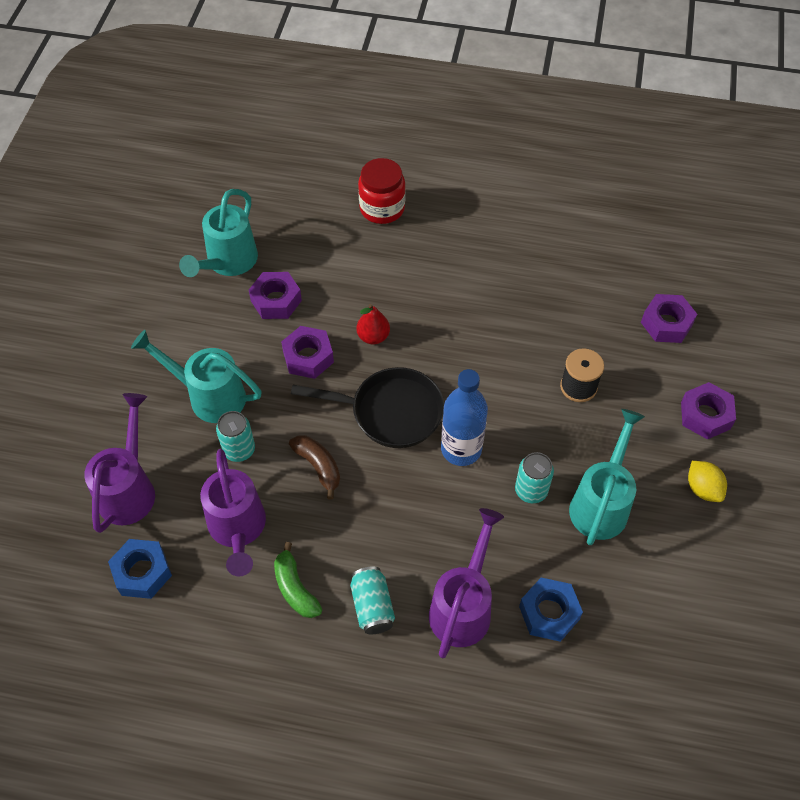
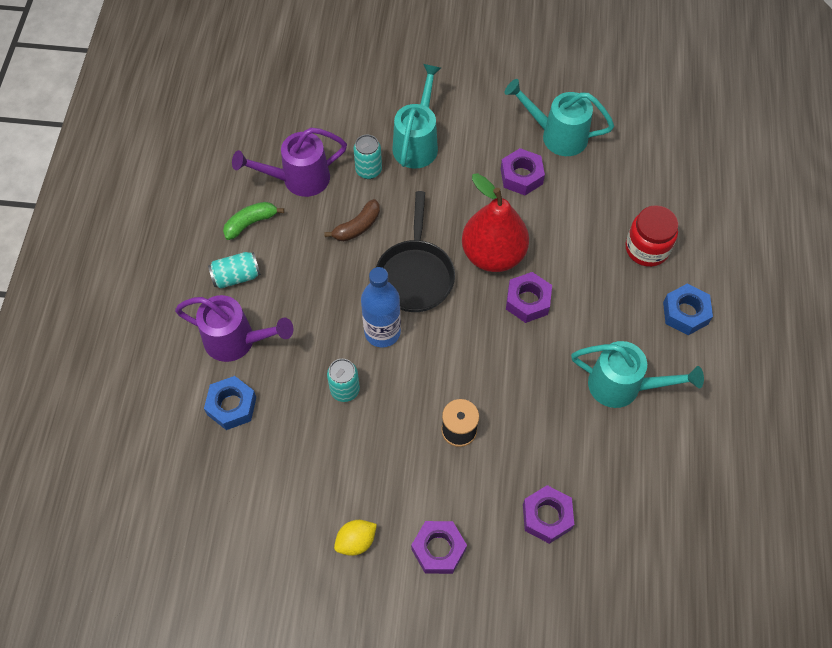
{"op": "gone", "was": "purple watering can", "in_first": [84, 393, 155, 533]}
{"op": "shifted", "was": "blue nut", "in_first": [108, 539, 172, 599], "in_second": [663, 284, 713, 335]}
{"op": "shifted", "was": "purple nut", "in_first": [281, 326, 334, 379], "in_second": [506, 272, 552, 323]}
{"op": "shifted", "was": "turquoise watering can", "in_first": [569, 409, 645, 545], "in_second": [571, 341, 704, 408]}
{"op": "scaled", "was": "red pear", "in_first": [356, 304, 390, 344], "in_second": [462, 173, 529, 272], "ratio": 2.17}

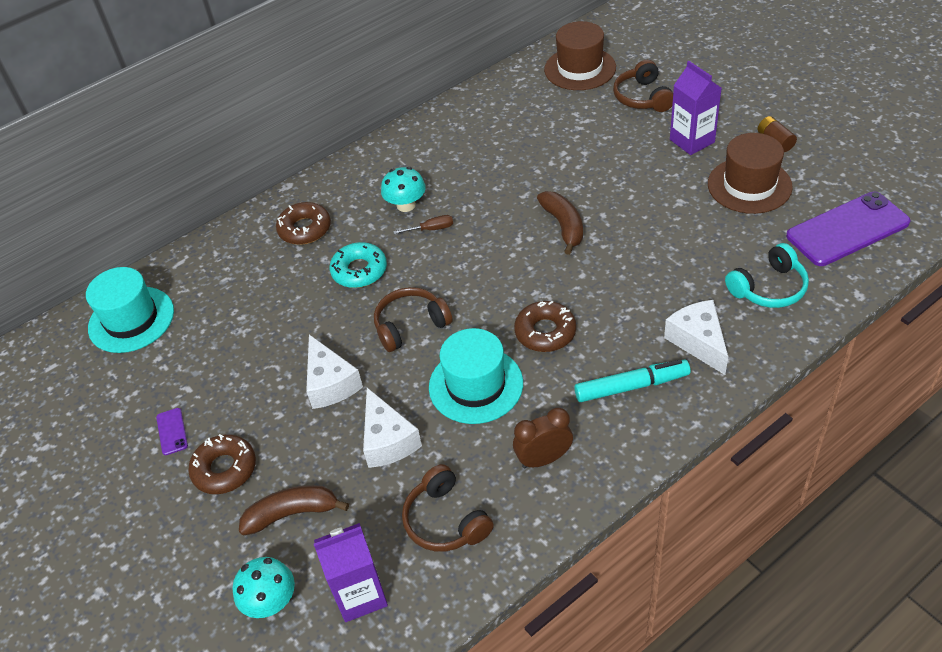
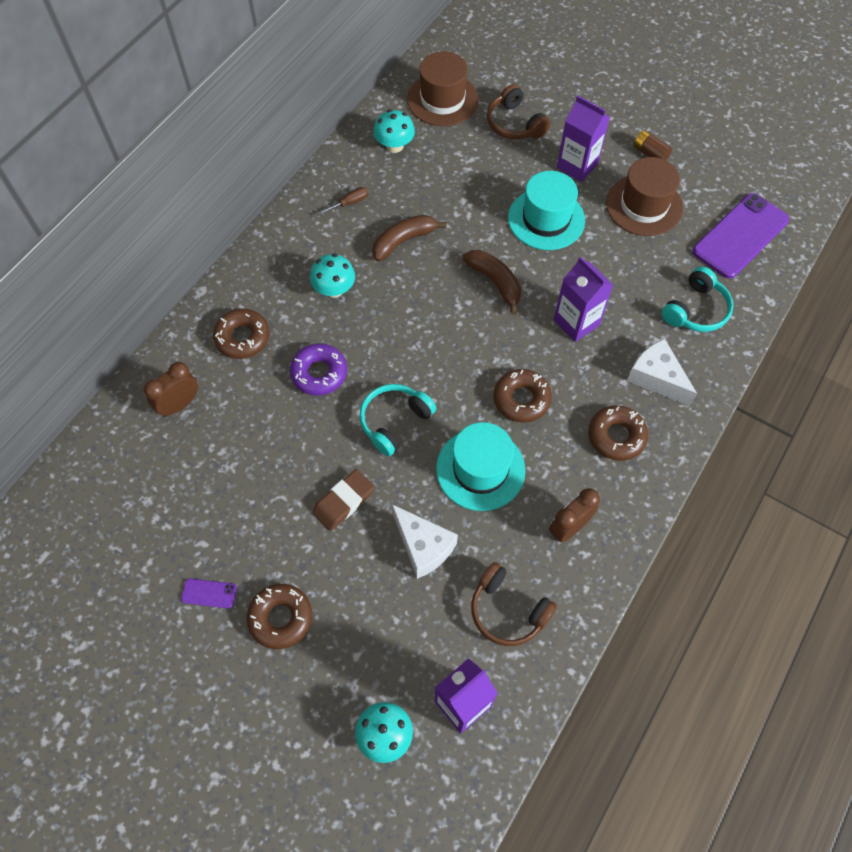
{"op": "new", "now": "brown clock", "in_second": [143, 362, 198, 417]}
{"op": "new", "now": "turquoise mushroom", "in_second": [373, 109, 415, 153]}
{"op": "new", "now": "purple carton", "in_second": [554, 256, 613, 342]}
{"op": "shifted", "was": "turquoise hat", "in_first": [86, 267, 174, 353], "in_second": [508, 171, 585, 250]}
{"op": "shifted", "was": "brown banana", "in_first": [239, 485, 349, 535], "in_second": [372, 215, 447, 261]}
{"op": "shifted", "was": "brown screwdriver", "in_first": [393, 215, 453, 234], "in_second": [317, 187, 369, 215]}
{"op": "swapped", "was": "white cheese", "now": "brown eraser", "in_first": [306, 335, 363, 409], "in_second": [312, 469, 375, 531]}
{"op": "swapped", "was": "turquoise marker", "now": "brown donut", "in_first": [574, 359, 690, 402], "in_second": [588, 405, 648, 461]}
{"op": "repainted", "was": "turquoise donut", "now": "purple donut", "in_first": [330, 242, 387, 288], "in_second": [290, 343, 347, 396]}
{"op": "repainted", "was": "brown headphones", "now": "turquoise headphones", "in_first": [374, 287, 453, 352], "in_second": [359, 384, 436, 456]}
{"op": "rotated", "was": "purple phone", "in_first": [156, 408, 188, 455], "in_second": [181, 578, 237, 609], "clockwise": -45}

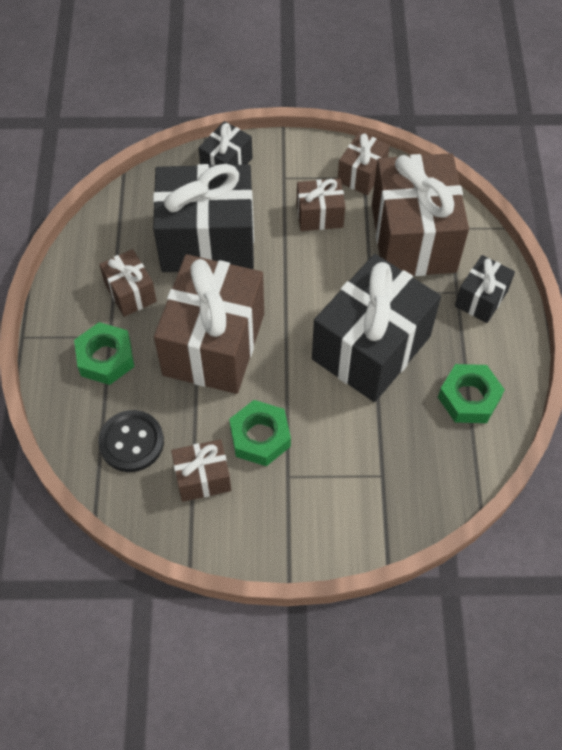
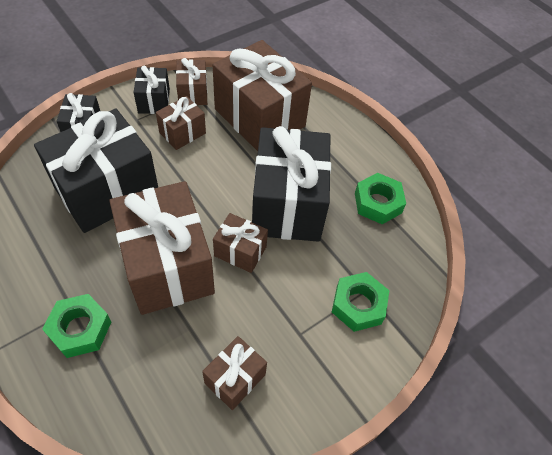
{"op": "gone", "was": "black button", "in_first": [98, 410, 164, 472]}
{"op": "shifted", "was": "brown gift", "in_first": [99, 249, 157, 317], "in_second": [213, 213, 268, 273]}
{"op": "shifted", "was": "green nut", "in_first": [229, 400, 291, 466], "in_second": [332, 272, 389, 332]}
{"op": "shifted", "was": "black gift", "in_first": [455, 255, 515, 323], "in_second": [133, 66, 170, 114]}

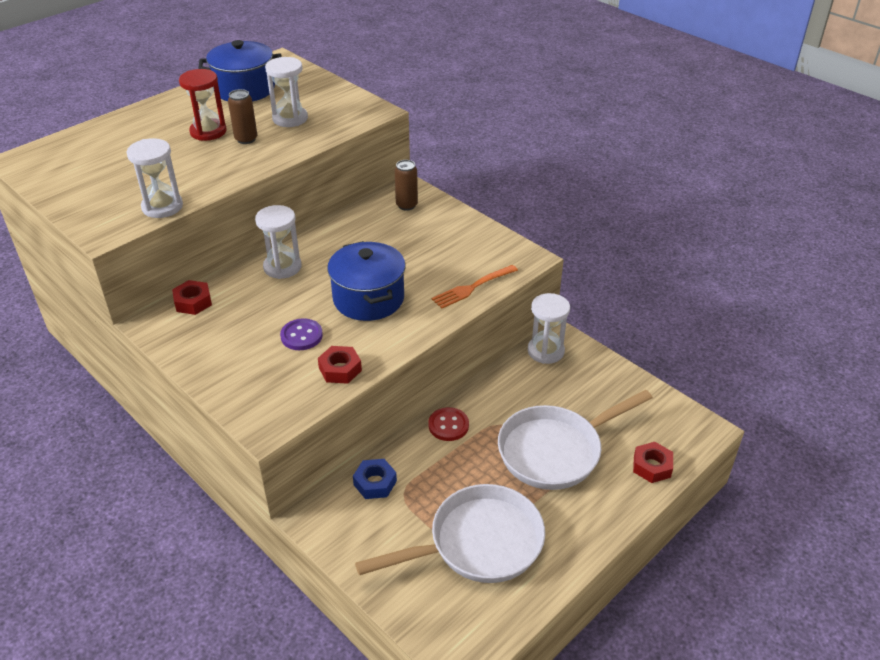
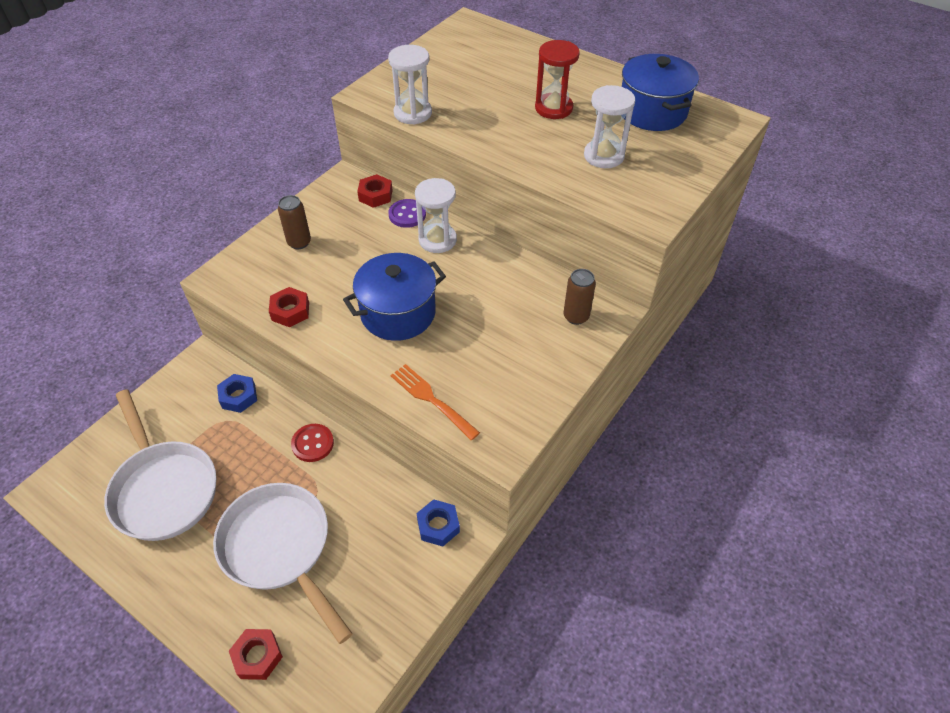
{"op": "shifted", "was": "brown can", "in_first": [228, 89, 257, 144], "in_second": [278, 195, 311, 249]}
{"op": "shifted", "was": "purple button", "in_first": [280, 318, 323, 350], "in_second": [388, 199, 426, 228]}
{"op": "swapped", "was": "white hourglass", "now": "blue nut", "in_first": [528, 293, 570, 364], "in_second": [416, 499, 460, 547]}

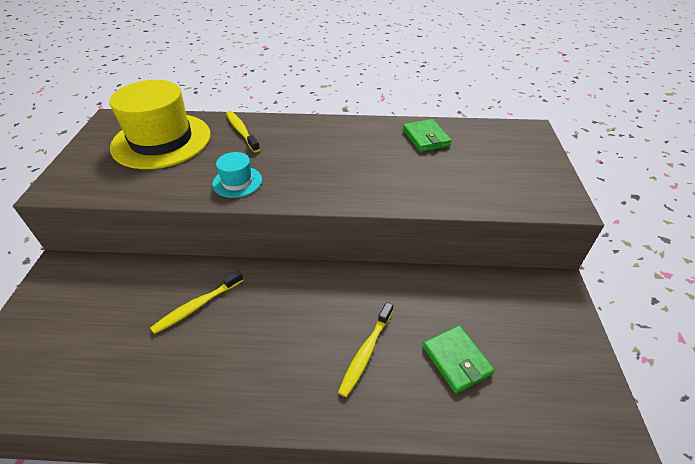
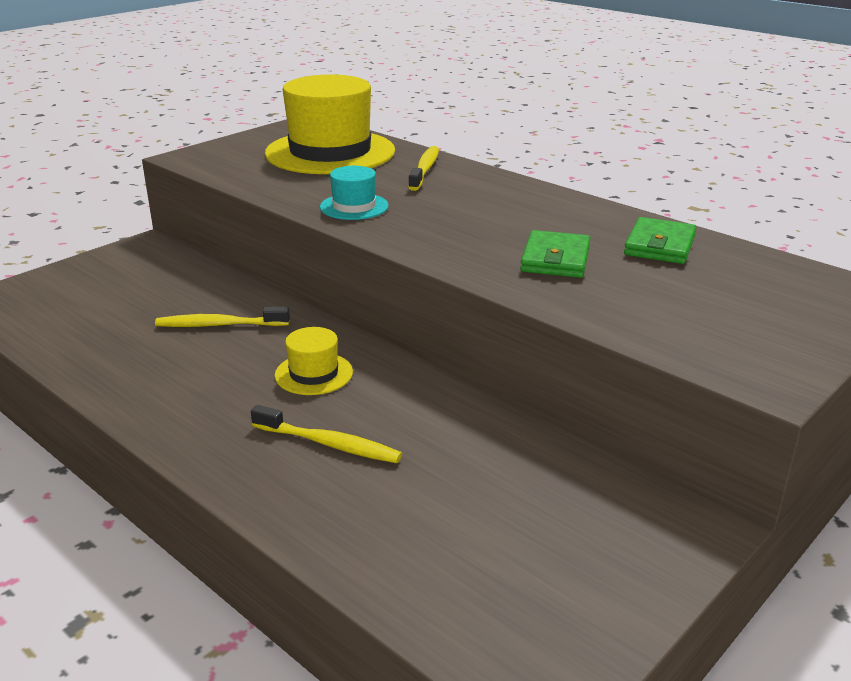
{"op": "new", "now": "yellow hat", "in_second": [274, 327, 353, 395]}
{"op": "shifted", "was": "green wallet", "in_first": [423, 325, 495, 394], "in_second": [520, 230, 590, 278]}
{"op": "rotated", "was": "yellow toothbrush", "in_first": [338, 302, 393, 397], "in_second": [251, 405, 402, 463], "clockwise": -135}

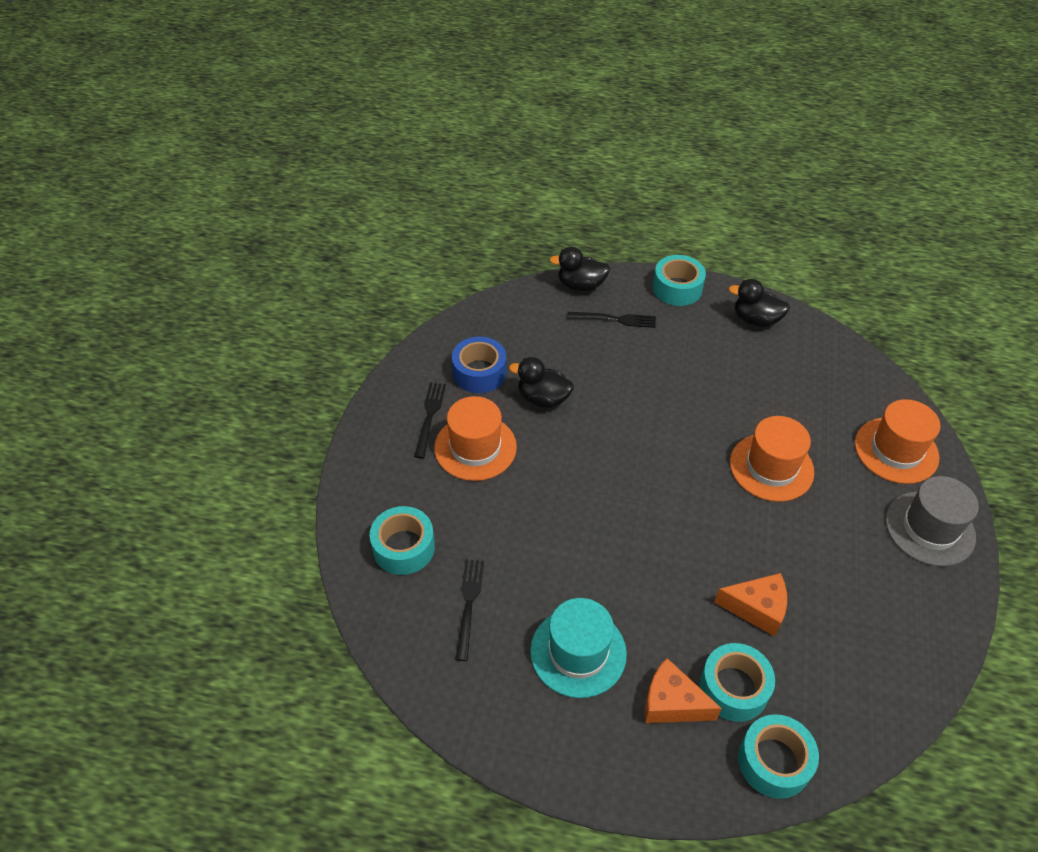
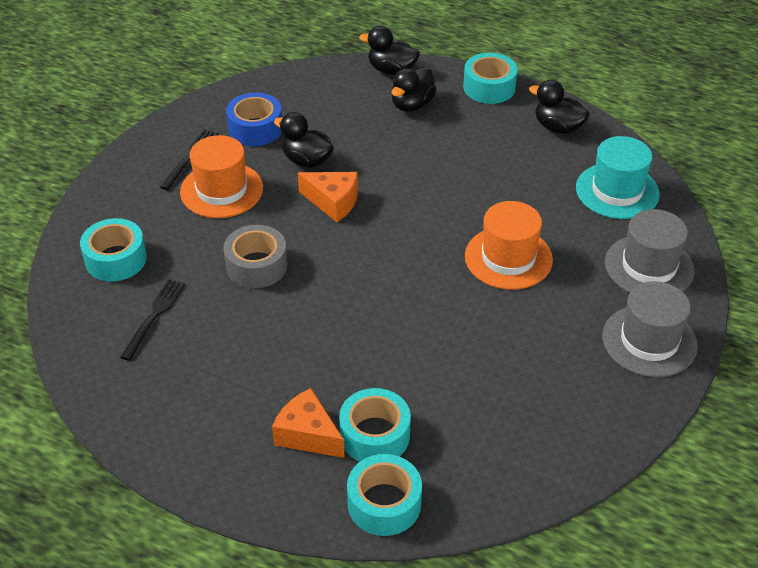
{"op": "new", "now": "grey tape", "in_second": [223, 225, 288, 288]}
{"op": "shifted", "was": "turquoise hat", "in_first": [530, 598, 627, 698], "in_second": [576, 136, 660, 219]}
{"op": "shifted", "was": "orange cheese", "in_first": [714, 573, 787, 637], "in_second": [298, 172, 358, 222]}
{"op": "swapped", "was": "black fork", "now": "black duck", "in_first": [567, 312, 656, 328], "in_second": [391, 67, 437, 112]}
{"op": "repainted", "was": "orange hat", "now": "grey hat", "in_first": [855, 399, 941, 484], "in_second": [605, 209, 694, 293]}

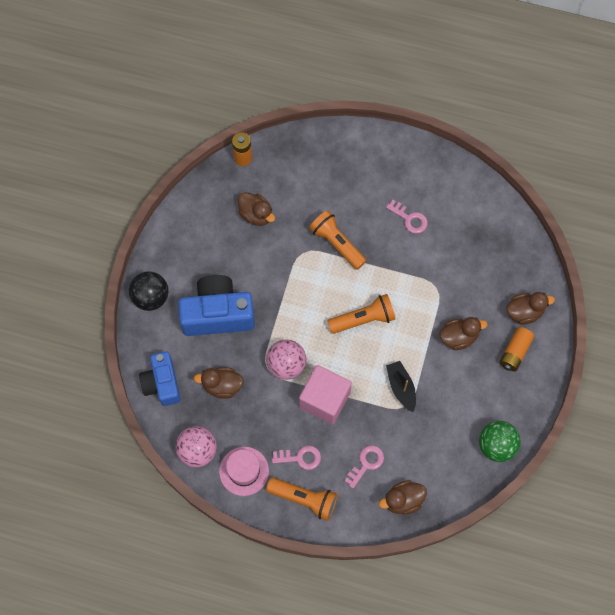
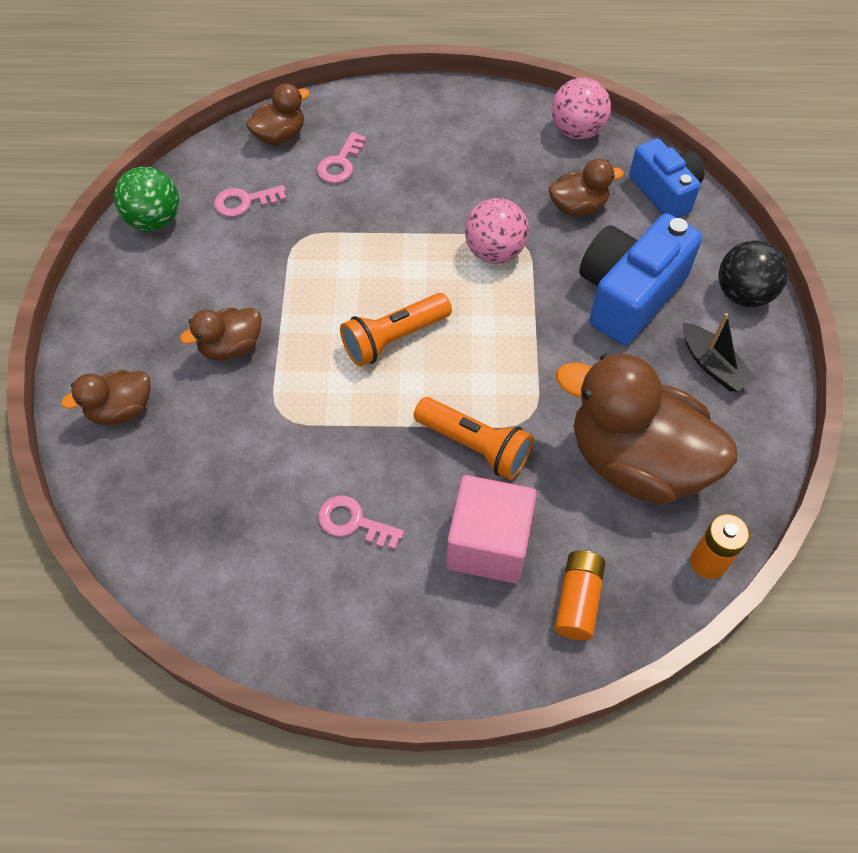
{"op": "gone", "was": "pink hat", "in_first": [219, 447, 269, 496]}
{"op": "gone", "was": "orange flashlight", "in_first": [266, 477, 338, 521]}
{"op": "shifted", "was": "pink key", "in_first": [272, 445, 321, 470], "in_second": [214, 185, 287, 217]}
{"op": "shifted", "was": "pink cube", "in_first": [299, 365, 352, 425], "in_second": [446, 475, 537, 583]}
{"op": "shifted", "was": "black boat", "in_first": [386, 361, 416, 412], "in_second": [683, 313, 756, 392]}
{"op": "shifted", "was": "orange battery", "in_first": [500, 327, 534, 371], "in_second": [555, 551, 605, 640]}
{"op": "rotated", "was": "blue camera", "in_first": [178, 275, 255, 336], "in_second": [579, 214, 702, 345], "clockwise": 150}
{"op": "scaled", "was": "brown duck", "in_first": [238, 192, 275, 226], "in_second": [556, 353, 737, 505], "ratio": 2.09}

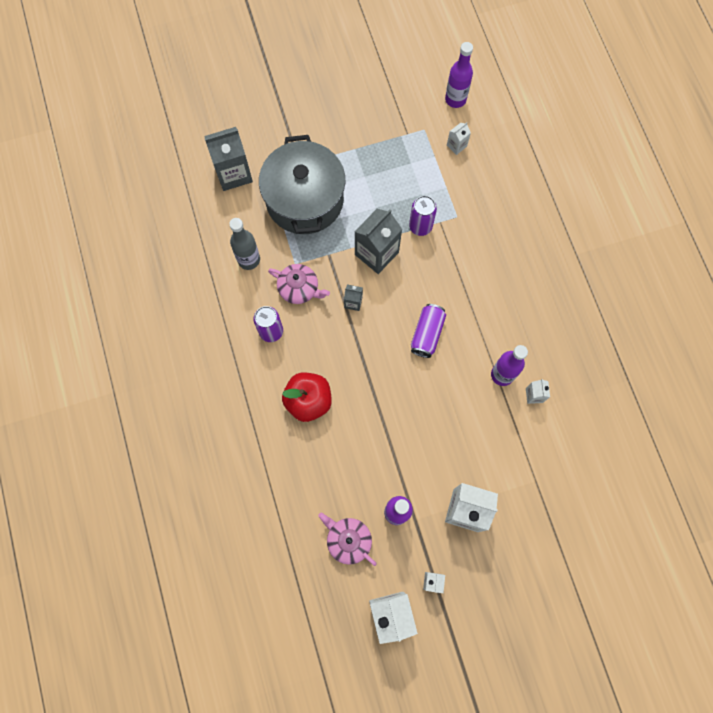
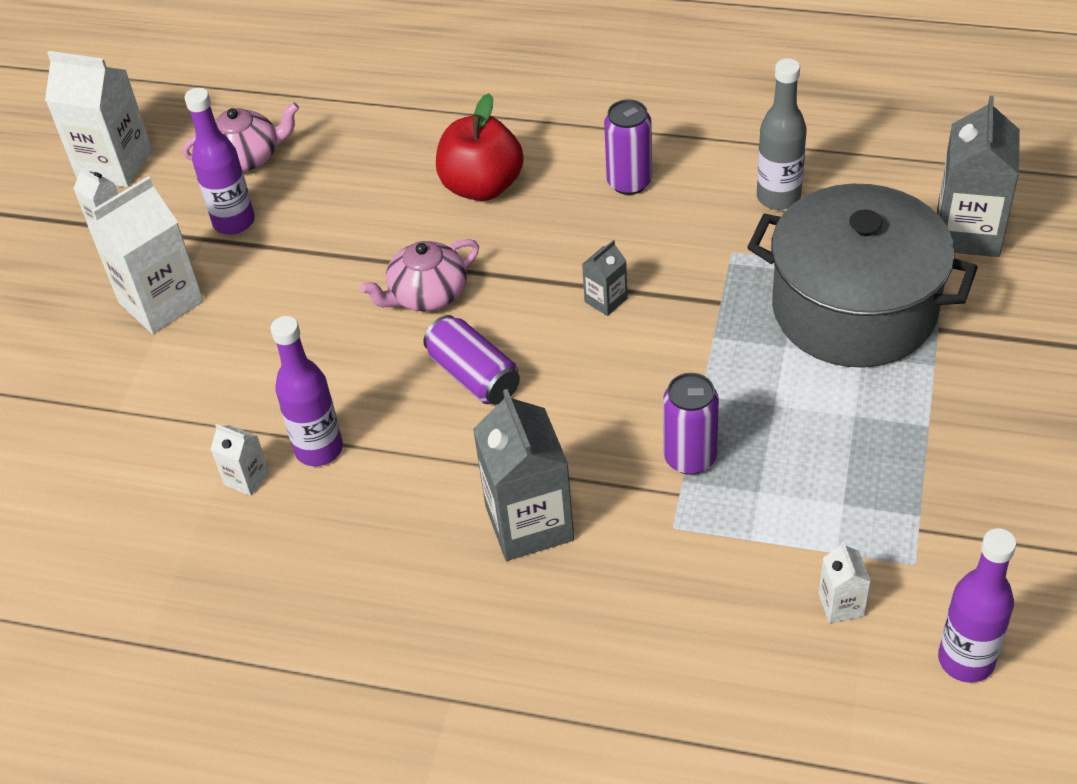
{"op": "shifted", "was": "pink teapot", "in_first": [268, 264, 330, 304], "in_second": [360, 239, 479, 311]}
{"op": "shifted", "was": "grey carton", "in_first": [355, 209, 402, 274], "in_second": [473, 389, 574, 561]}

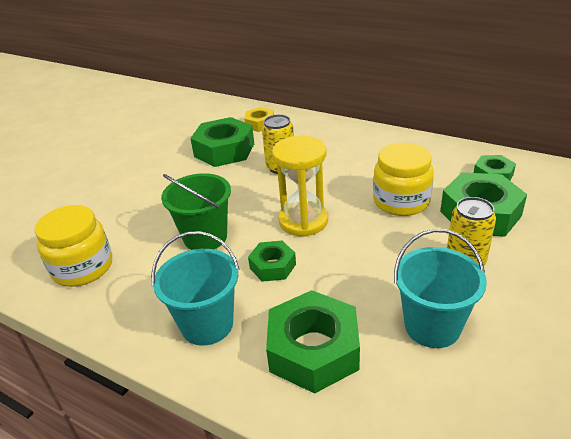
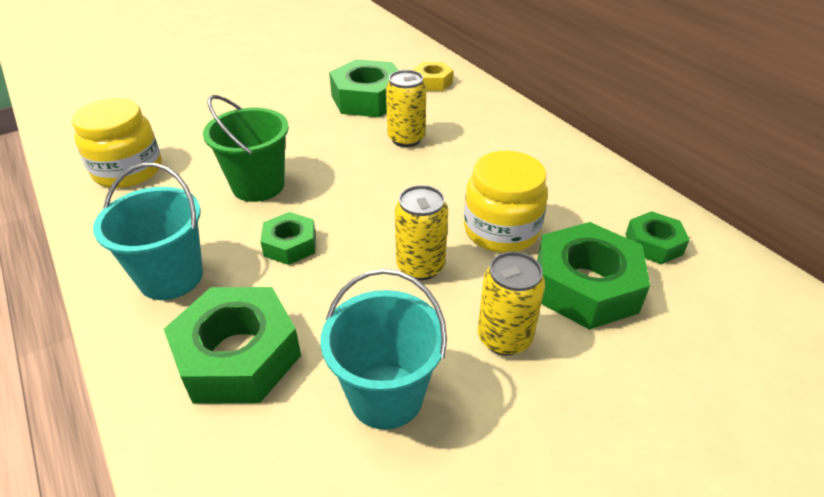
{"op": "gone", "was": "yellow hourglass", "in_first": [272, 136, 328, 237]}
{"op": "new", "now": "yellow can", "in_second": [395, 185, 448, 280]}

